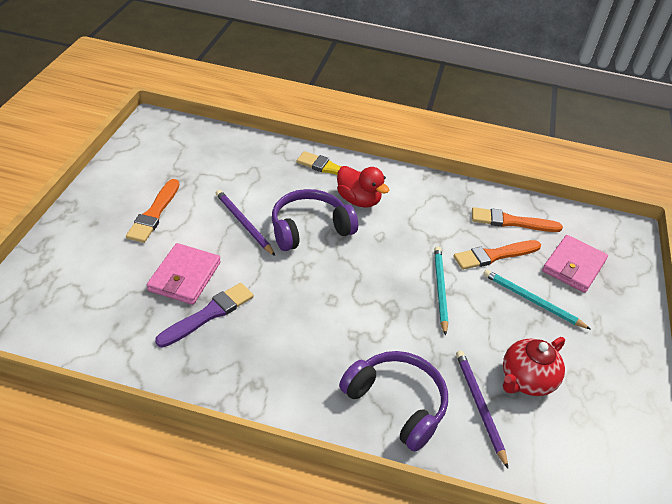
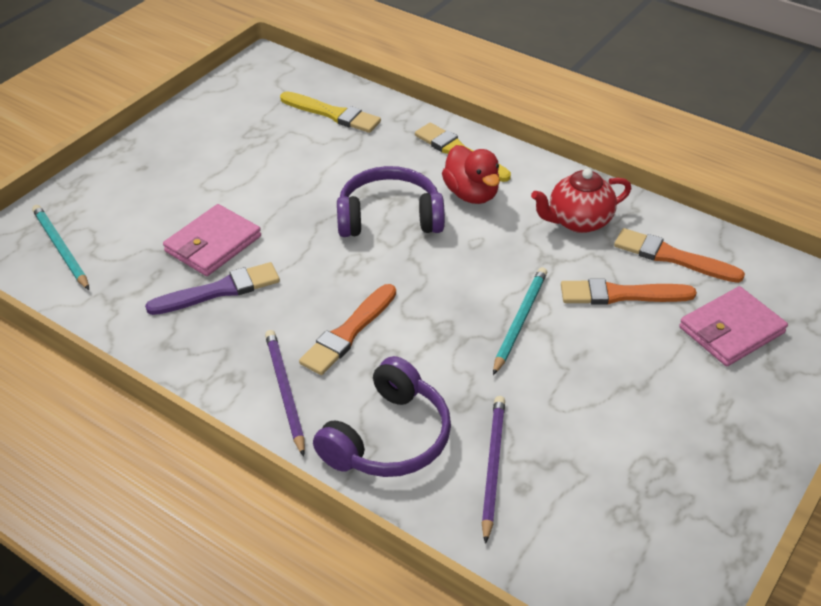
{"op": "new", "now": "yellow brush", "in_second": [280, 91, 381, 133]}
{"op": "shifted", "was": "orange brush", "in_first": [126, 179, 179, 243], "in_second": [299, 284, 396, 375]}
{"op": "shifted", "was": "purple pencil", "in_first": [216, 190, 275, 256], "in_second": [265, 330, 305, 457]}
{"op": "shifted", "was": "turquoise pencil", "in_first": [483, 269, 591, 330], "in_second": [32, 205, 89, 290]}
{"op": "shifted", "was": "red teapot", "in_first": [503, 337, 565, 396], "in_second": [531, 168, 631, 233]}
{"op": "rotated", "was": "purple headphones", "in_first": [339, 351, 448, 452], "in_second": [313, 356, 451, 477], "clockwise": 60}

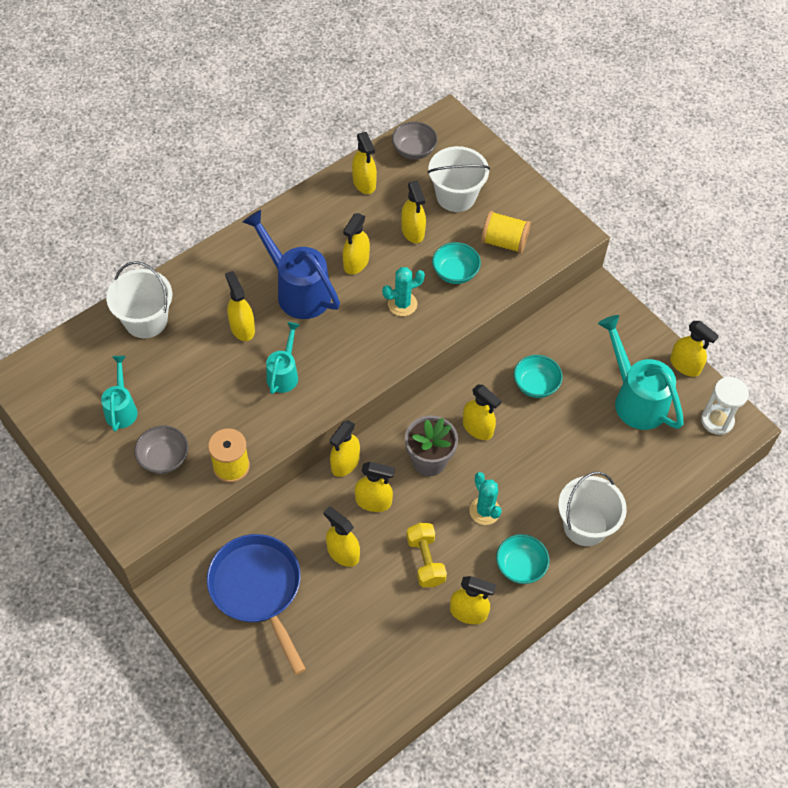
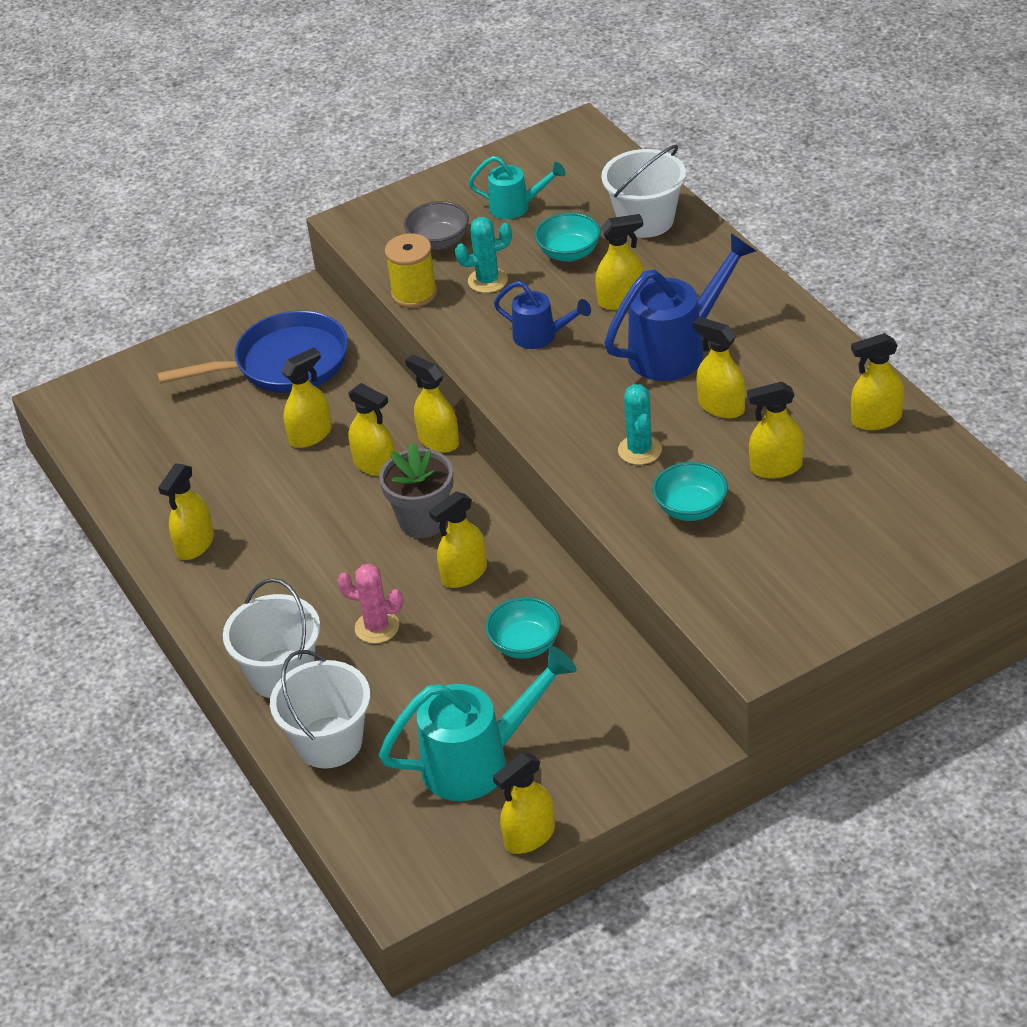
{"op": "gone", "was": "grey bowl", "in_first": [392, 122, 437, 160]}
{"op": "gone", "was": "yellow dumbbell", "in_first": [406, 523, 447, 587]}
{"op": "gone", "was": "yellow spool", "in_first": [481, 211, 531, 254]}
{"op": "gone", "was": "white hourglass", "in_first": [701, 377, 749, 435]}
{"op": "new", "now": "pink cactus", "in_second": [337, 564, 403, 644]}
{"op": "shifted", "was": "white bucket", "in_first": [427, 146, 490, 212], "in_second": [270, 650, 370, 768]}
{"op": "shifted", "was": "turquoise cactus", "in_first": [469, 472, 502, 525], "in_second": [455, 217, 512, 293]}
{"op": "shifted", "was": "turquoise bowl", "in_first": [496, 534, 549, 584], "in_second": [535, 212, 601, 262]}
{"op": "repainted", "was": "turquoise watering can", "now": "blue watering can", "in_first": [266, 322, 300, 394], "in_second": [494, 281, 591, 349]}
{"op": "rotated", "was": "yellow spray bottle", "in_first": [355, 462, 395, 512], "in_second": [348, 383, 395, 476], "clockwise": -75}

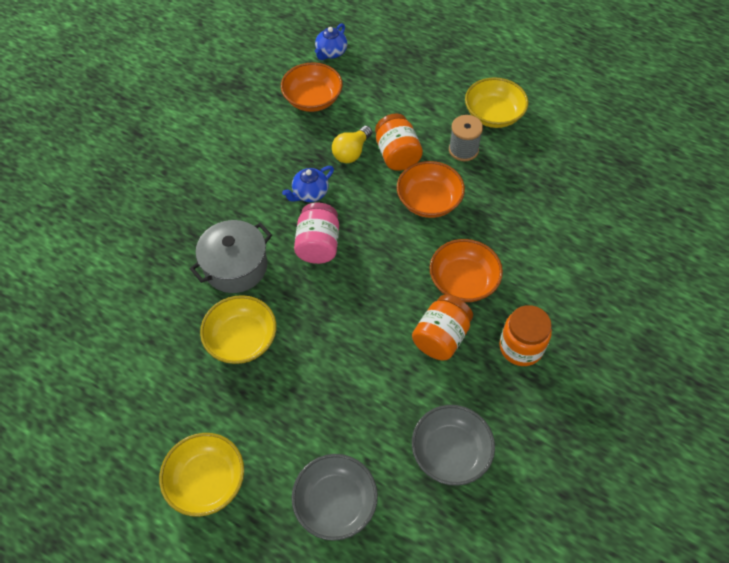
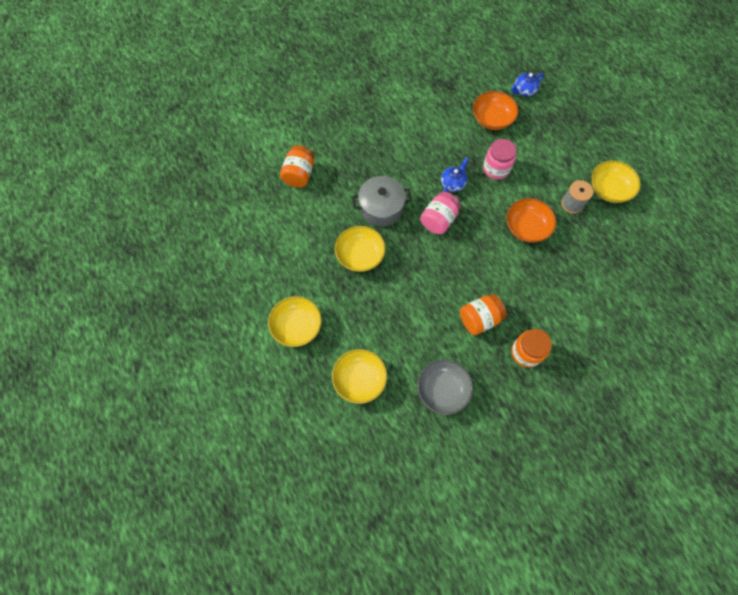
{"op": "gone", "was": "orange bowl", "in_first": [430, 239, 503, 302]}
{"op": "shifted", "was": "orange jar", "in_first": [375, 114, 423, 171], "in_second": [280, 145, 314, 188]}
{"op": "swapped", "was": "yellow light bulb", "now": "pink jar", "in_first": [332, 126, 372, 163], "in_second": [483, 139, 517, 180]}
{"op": "repainted", "was": "grey bowl", "now": "yellow bowl", "in_first": [292, 454, 378, 541], "in_second": [332, 349, 387, 404]}
{"op": "rotated", "was": "blue teapot", "in_first": [282, 166, 334, 202], "in_second": [441, 157, 469, 192], "clockwise": 135}

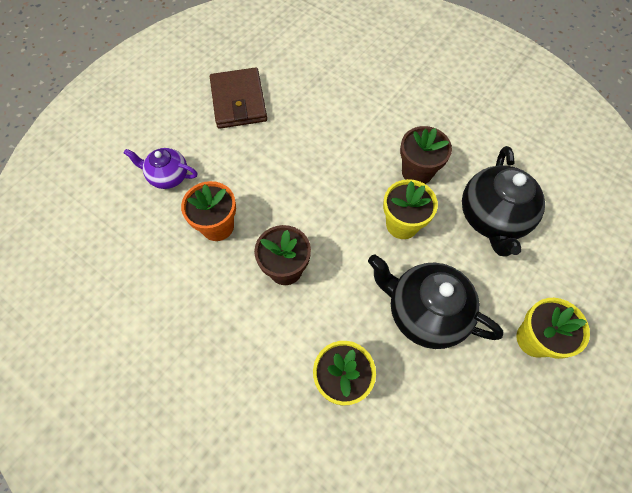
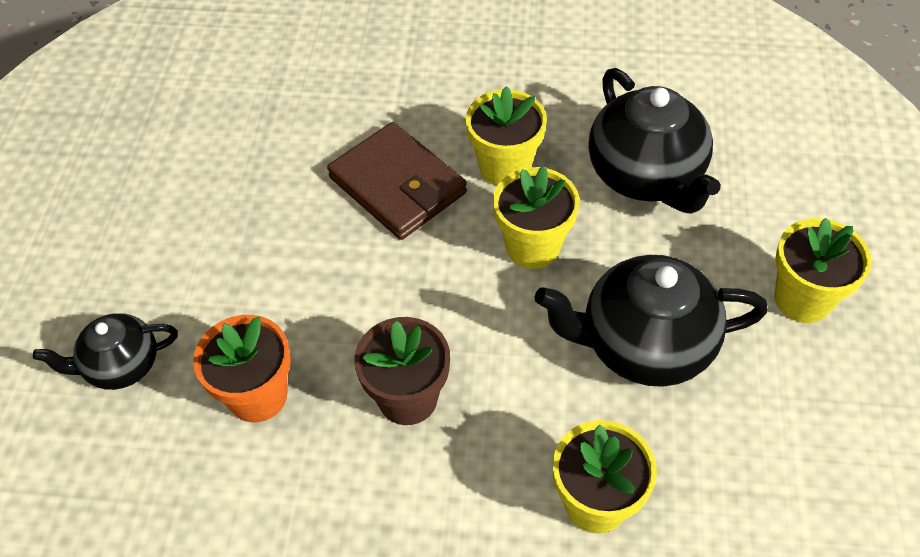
{"op": "shifted", "was": "brown wallet", "in_first": [210, 67, 267, 129], "in_second": [327, 122, 467, 240]}
{"op": "repainted", "was": "purple teapot", "now": "black teapot", "in_first": [124, 148, 197, 189], "in_second": [33, 313, 178, 390]}
{"op": "repainted", "was": "brown flower pot", "now": "yellow flower pot", "in_first": [400, 126, 452, 184], "in_second": [466, 86, 547, 186]}

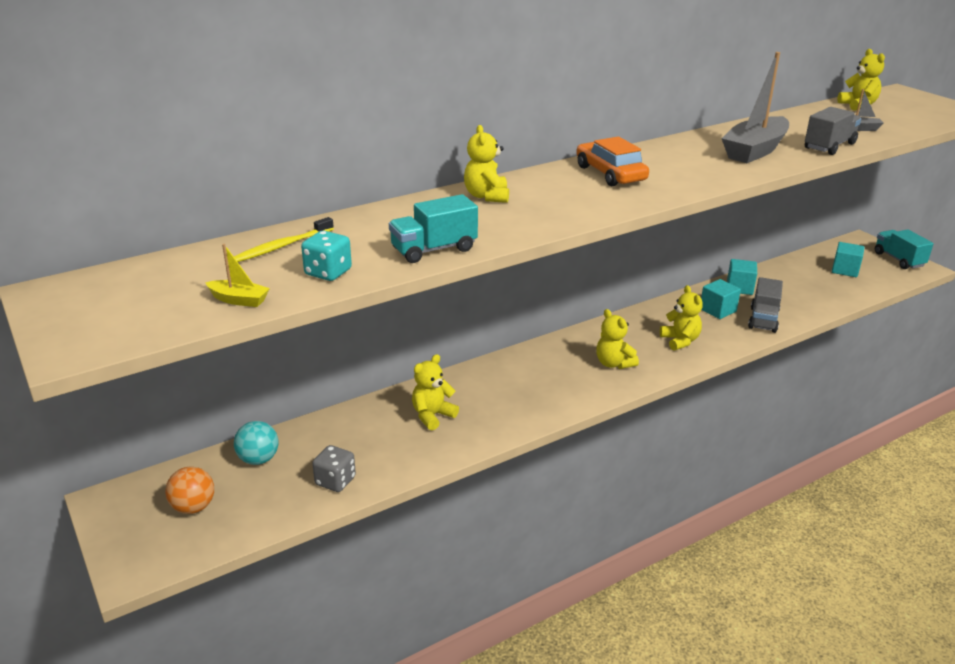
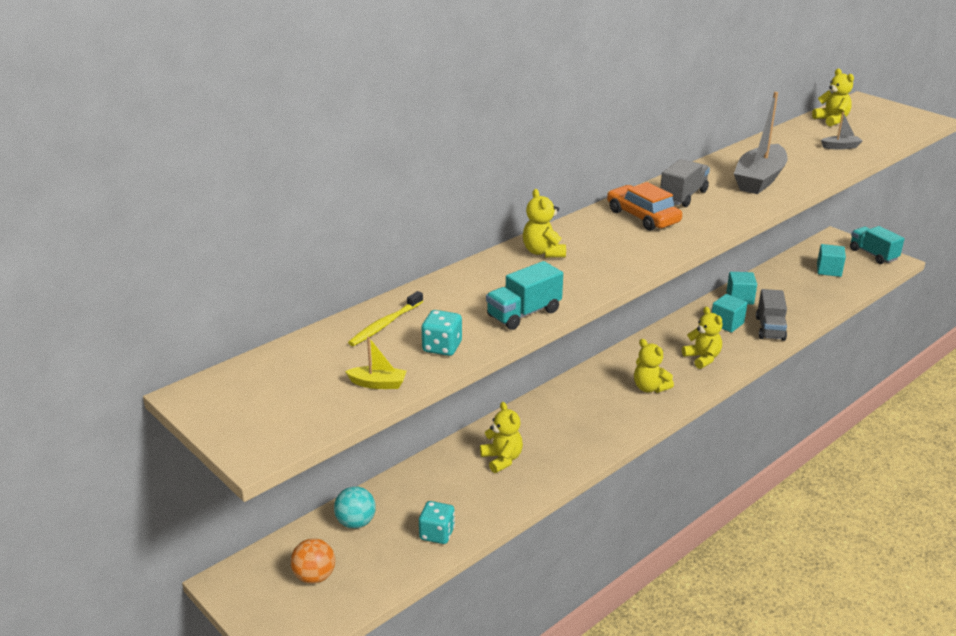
{"op": "shifted", "was": "grey truck", "in_first": [805, 107, 861, 155], "in_second": [660, 159, 710, 207]}
{"op": "repainted", "was": "grey dice", "now": "turquoise dice", "in_first": [312, 445, 356, 492], "in_second": [419, 501, 455, 544]}
{"op": "rotated", "was": "yellow teddy bear", "in_first": [412, 354, 459, 430], "in_second": [480, 402, 523, 473], "clockwise": 120}

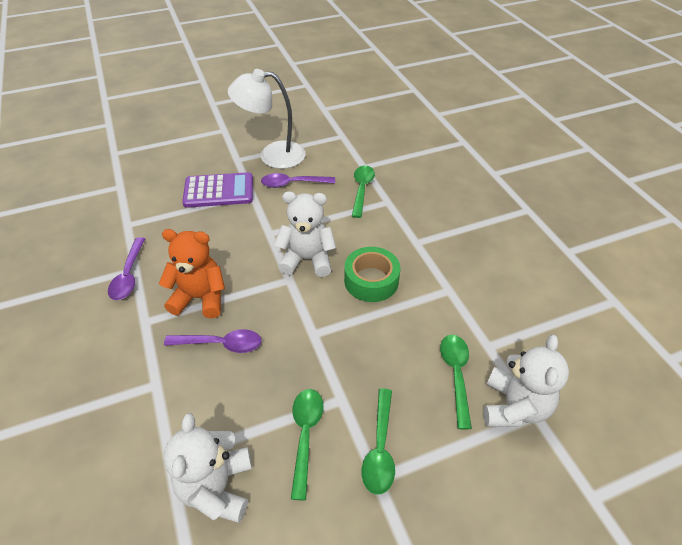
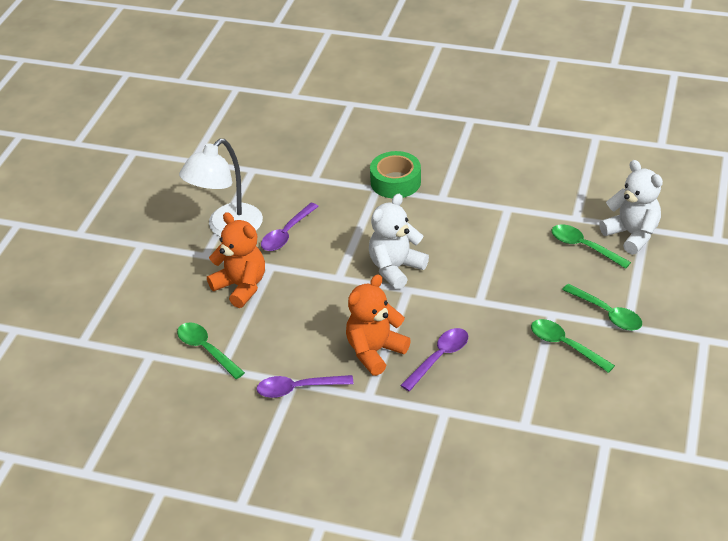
{"op": "gone", "was": "white teddy bear", "in_first": [164, 413, 252, 523]}
{"op": "shifted", "was": "green tape", "in_first": [344, 247, 400, 302], "in_second": [370, 151, 421, 198]}
{"op": "shifted", "was": "green spoon", "in_first": [352, 166, 375, 218], "in_second": [177, 322, 245, 379]}
{"op": "swapped", "was": "purple calculator", "now": "orange teddy bear", "in_first": [182, 172, 253, 208], "in_second": [207, 212, 265, 308]}
{"op": "rotated", "was": "purple spoon", "in_first": [108, 237, 145, 300], "in_second": [256, 375, 354, 398], "clockwise": 135}

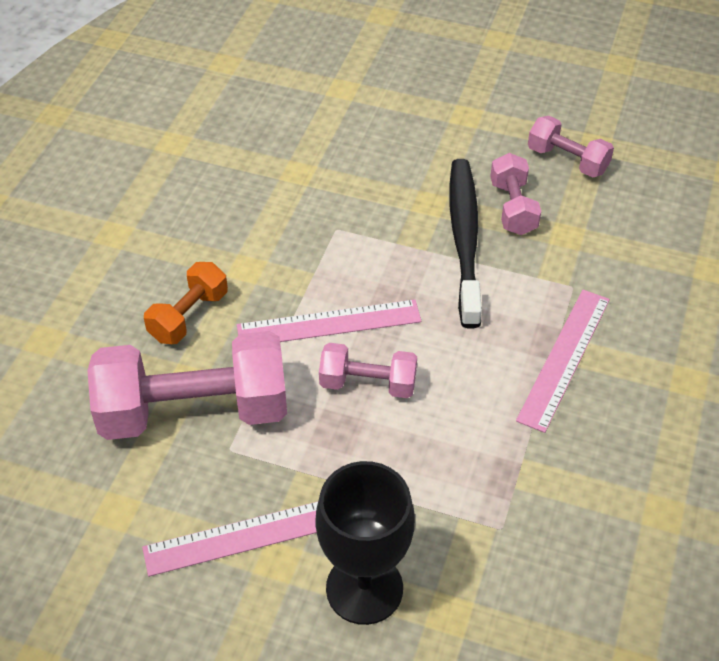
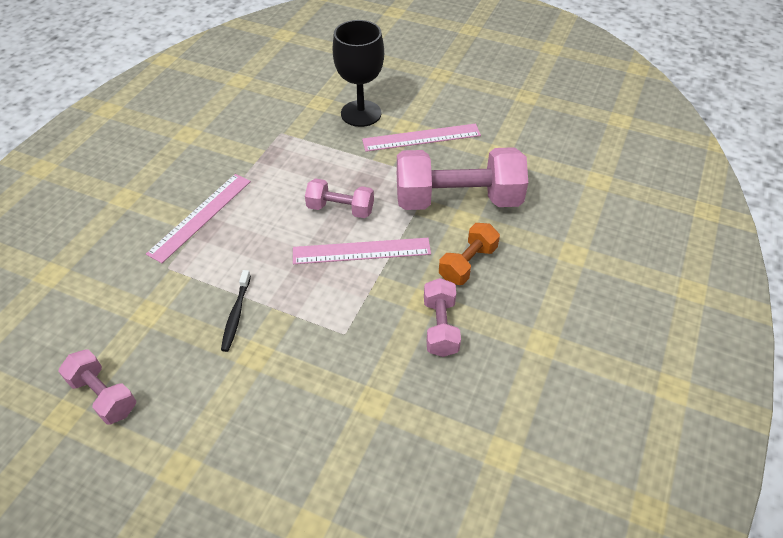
{"op": "shifted", "was": "pink dumbbell", "in_first": [490, 153, 541, 235], "in_second": [424, 278, 461, 357]}
{"op": "scaled", "was": "black toothbrush", "in_first": [449, 159, 482, 328], "in_second": [221, 270, 251, 352], "ratio": 0.49}

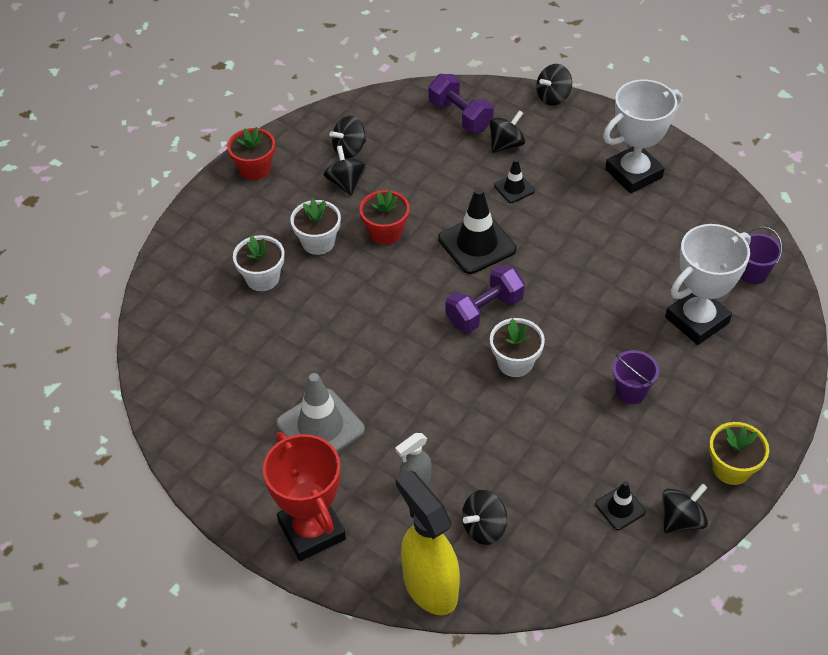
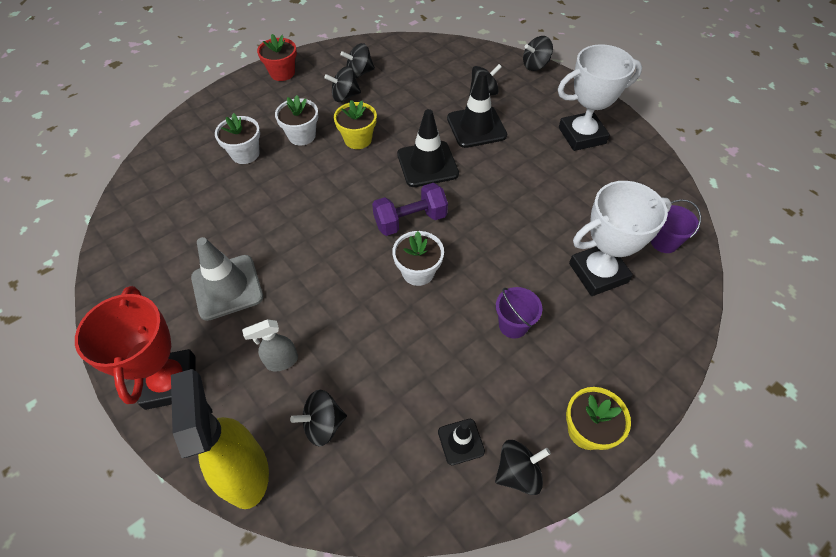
{"op": "gone", "was": "purple dumbbell", "in_first": [429, 74, 494, 133]}
{"op": "repainted", "was": "red flower pot", "now": "yellow flower pot", "in_first": [360, 190, 410, 245], "in_second": [334, 100, 377, 149]}
{"op": "rotated", "was": "black spinning top", "in_first": [323, 146, 366, 196], "in_second": [324, 66, 361, 102], "clockwise": -105}
{"op": "scaled", "was": "black traffic cone", "in_first": [494, 159, 535, 203], "in_second": [447, 71, 507, 148], "ratio": 1.87}

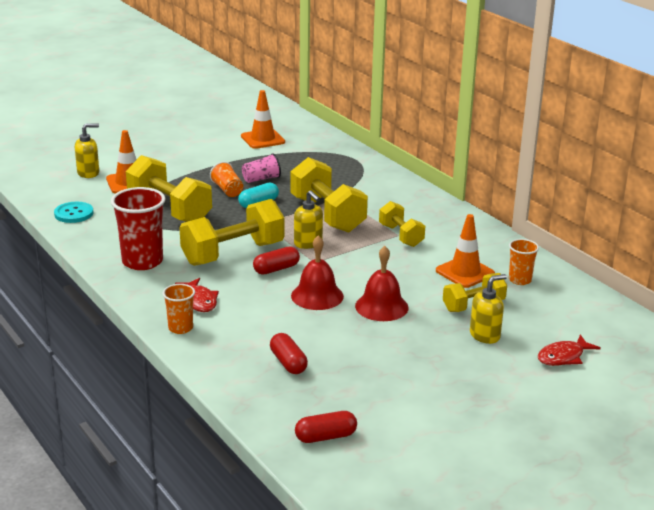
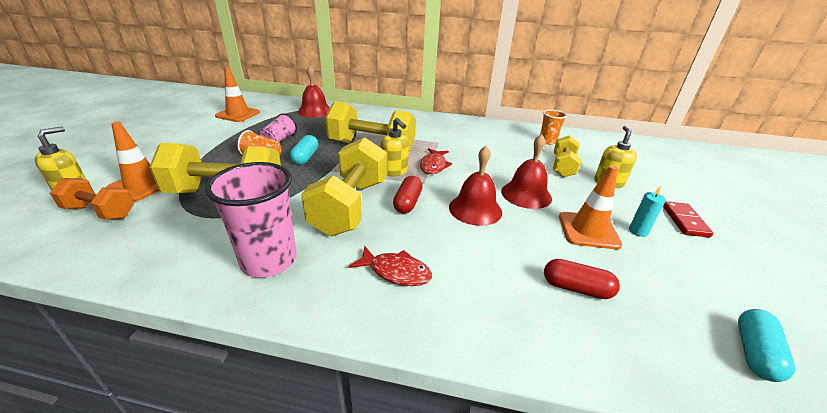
{"op": "gone", "was": "turquoise button", "in_first": [54, 202, 93, 223]}
{"op": "gone", "was": "orange cup", "in_first": [163, 284, 195, 334]}
{"op": "gone", "was": "yellow dumbbell", "in_first": [379, 201, 425, 247]}
{"op": "new", "now": "orange dumbbell", "in_second": [50, 178, 134, 220]}
{"op": "new", "now": "red bell", "in_second": [298, 66, 330, 118]}
{"op": "new", "now": "turquoise candle", "in_second": [629, 186, 666, 237]}
{"op": "new", "now": "red domino", "in_second": [663, 201, 713, 237]}
{"op": "shifted", "was": "orange traffic cone", "in_first": [436, 214, 495, 288], "in_second": [559, 165, 622, 249]}
{"op": "shifted", "was": "red fish", "in_first": [538, 335, 601, 366], "in_second": [420, 148, 452, 174]}
{"op": "repainted", "was": "red cup", "now": "pink cup", "in_first": [111, 187, 165, 270], "in_second": [205, 162, 297, 277]}
{"op": "repainted", "was": "red capsule", "now": "turquoise capsule", "in_first": [295, 411, 357, 443], "in_second": [738, 309, 795, 382]}
{"op": "rotated", "was": "yellow soap dispenser", "in_first": [294, 190, 323, 249], "in_second": [380, 118, 409, 177], "clockwise": 45}

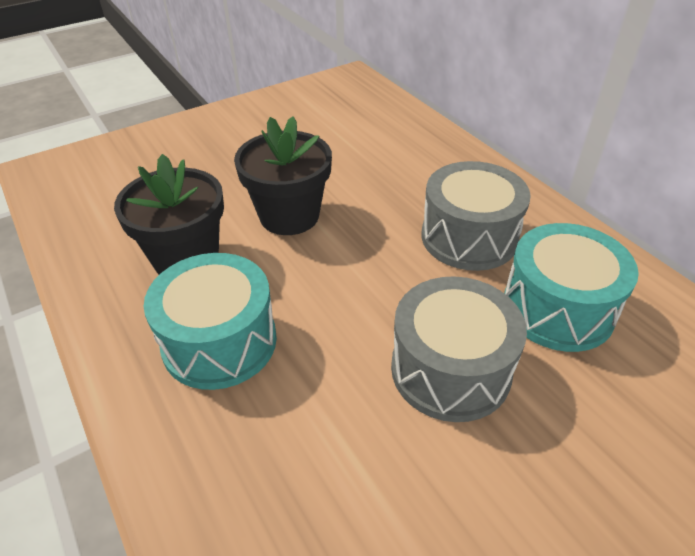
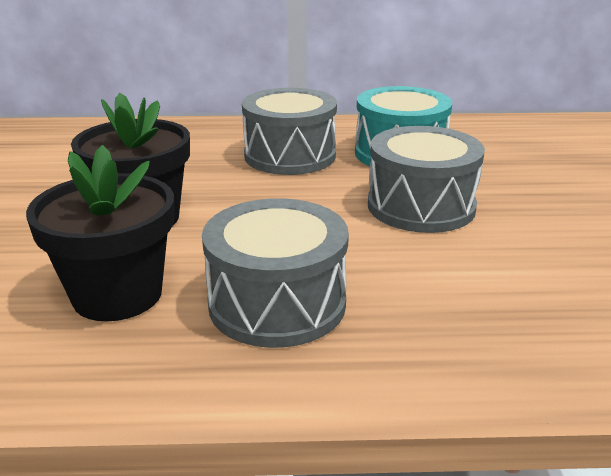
{"op": "repainted", "was": "turquoise drum", "now": "grey drum", "in_first": [144, 253, 277, 390], "in_second": [202, 198, 349, 348]}

